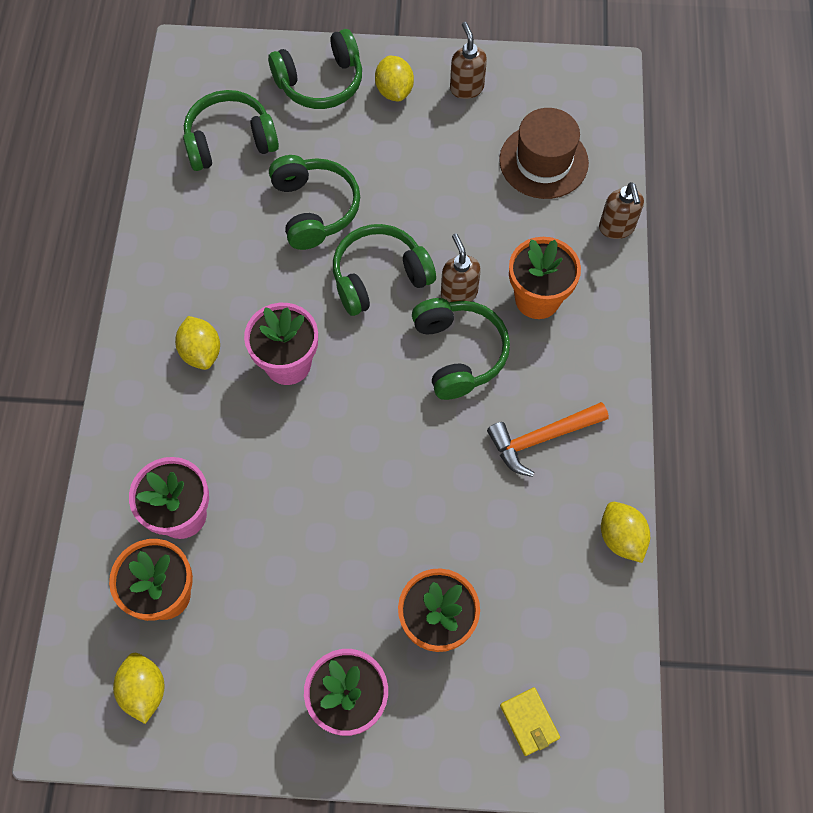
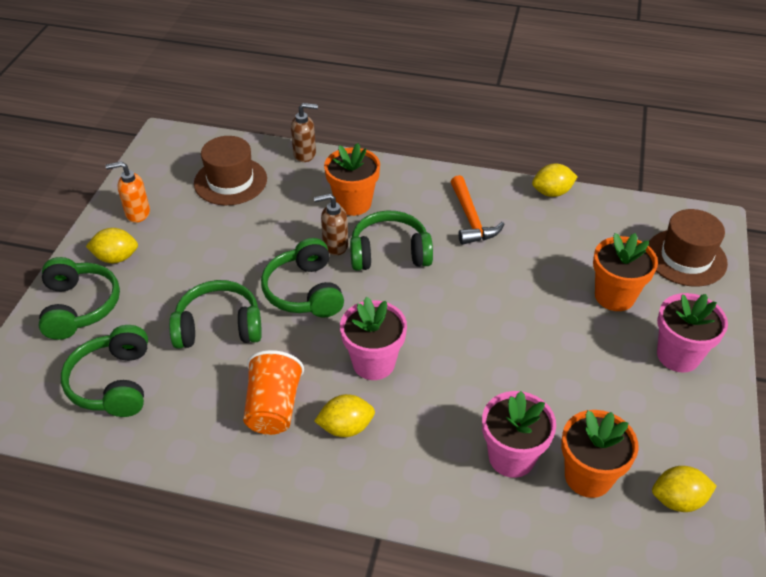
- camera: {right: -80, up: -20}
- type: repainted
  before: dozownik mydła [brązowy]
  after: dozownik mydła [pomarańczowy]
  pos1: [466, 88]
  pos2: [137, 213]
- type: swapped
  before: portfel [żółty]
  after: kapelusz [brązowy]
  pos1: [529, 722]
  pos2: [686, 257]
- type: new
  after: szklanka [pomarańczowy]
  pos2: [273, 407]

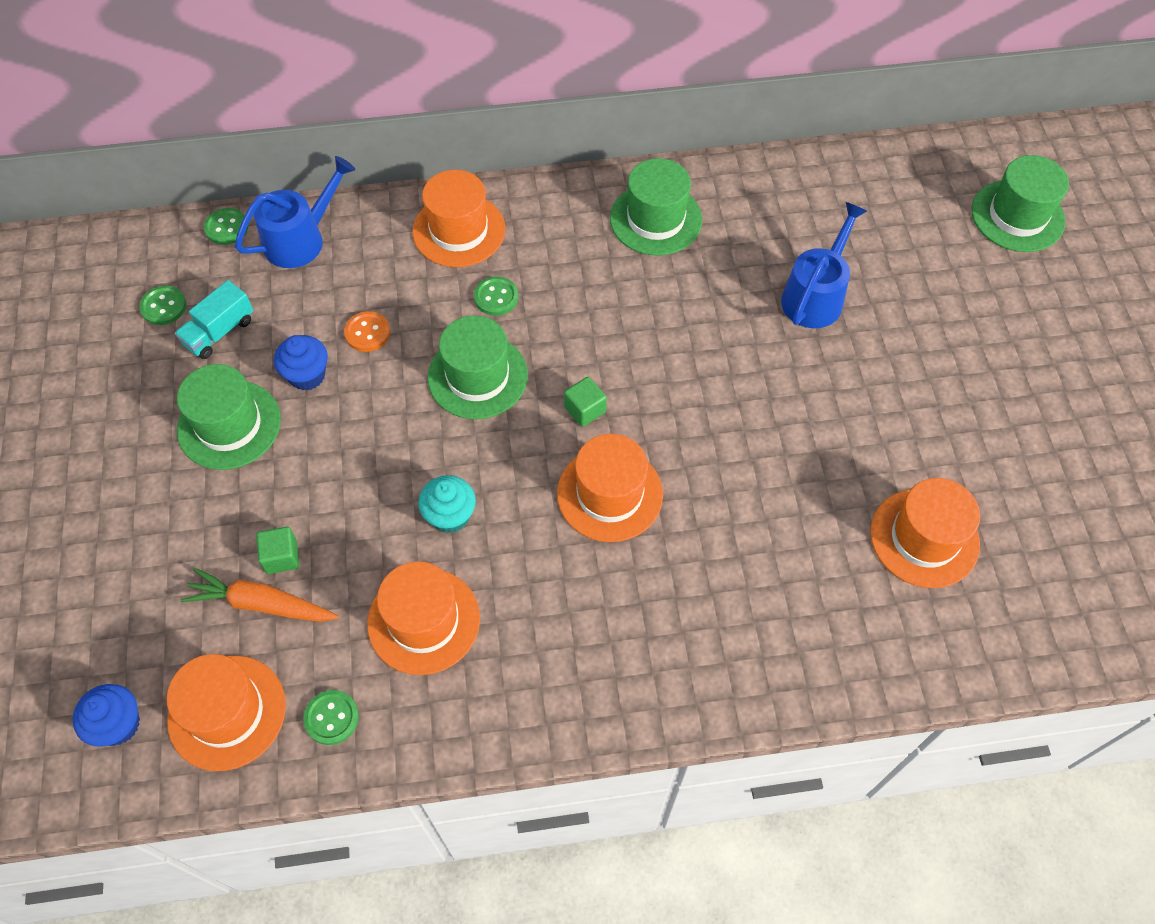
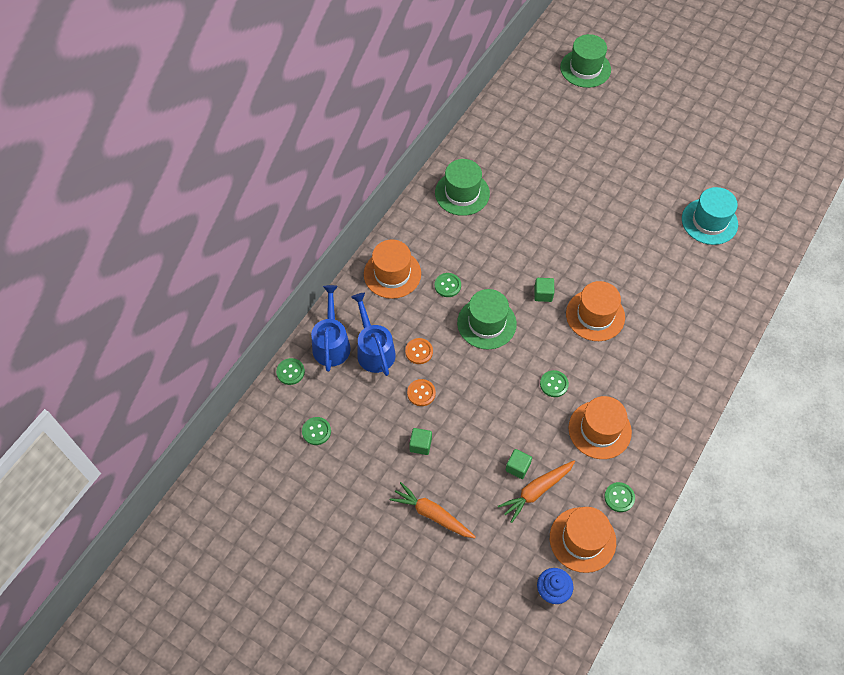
- camera: {right: -50, up: 0}
- type: gone
  before: ciężarówka [turkusowy]
  pos1: [219, 332]
- type: swapped
  before: kapelusz [zielony]
  after: sześcian [zielony]
  pos1: [229, 425]
  pos2: [420, 445]
- type: swapped
  before: muffinka [niebieski]
  after: guzik [pomarańczowy]
  pos1: [307, 375]
  pos2: [421, 393]
- type: swapped
  before: muffinka [turkusowy]
  after: guzik [zielony]
  pos1: [450, 516]
  pos2: [554, 384]
- type: shifted
  before: konewka [niebieski]
  pos1: [815, 295]
  pos2: [374, 350]
- type: repainted
  before: kapelusz [pomarańczowy]
  after: kapelusz [turkusowy]
  pos1: [924, 538]
  pos2: [709, 221]
- type: new
  after: marchewka [pomarańczowy]
  pos2: [432, 514]

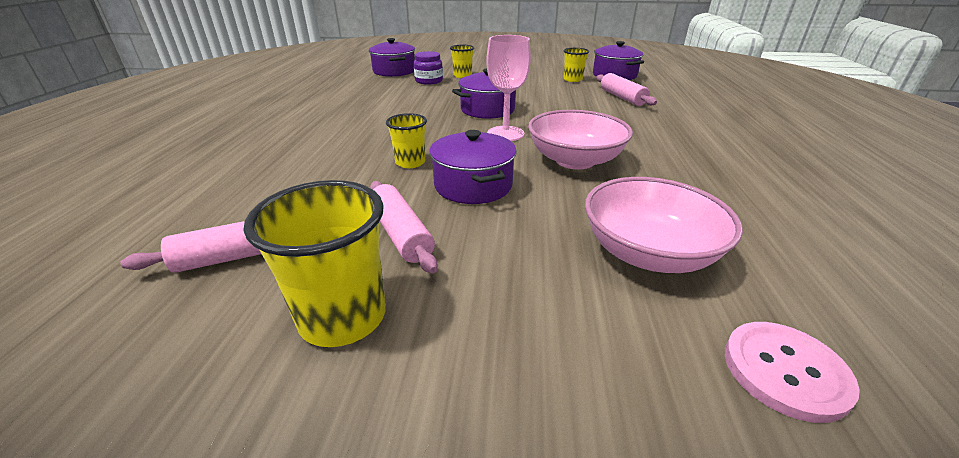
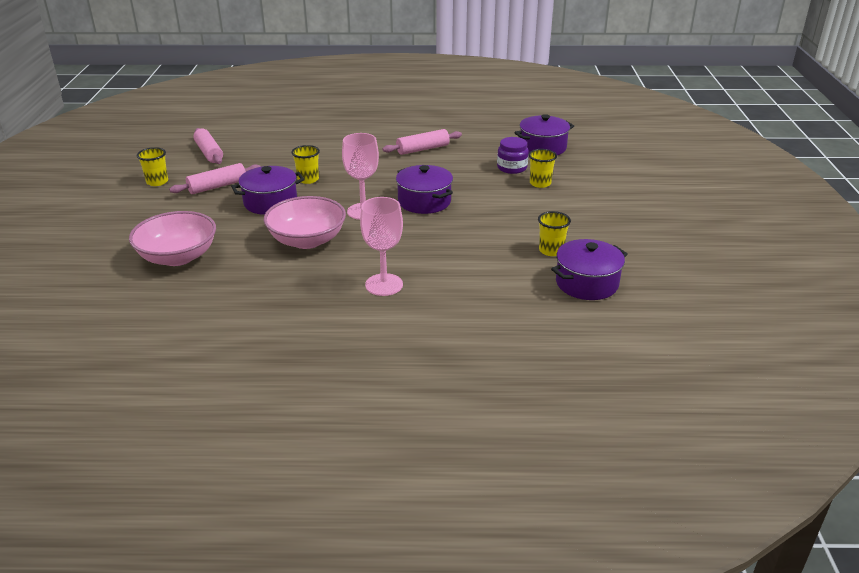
- camera: {right: 85, up: 0}
- type: scaled
  before: szklanka [żółty]
  pos1: [343, 317]
  pos2: [157, 182]
  scale: 0.59
- type: shifted
  before: wałek do ciasta [różowy]
  pos1: [622, 97]
  pos2: [422, 149]
- type: gone
  before: guzik [różowy]
  pos1: [785, 371]
- type: new
  after: kielich [różowy]
  pos2: [384, 285]

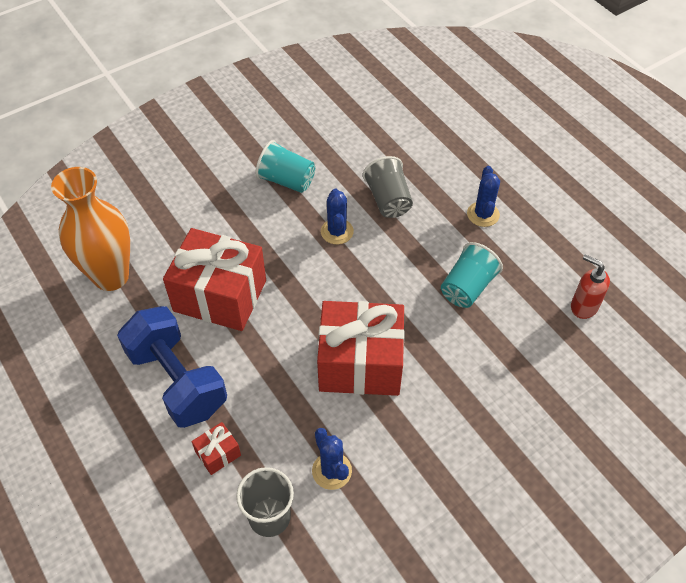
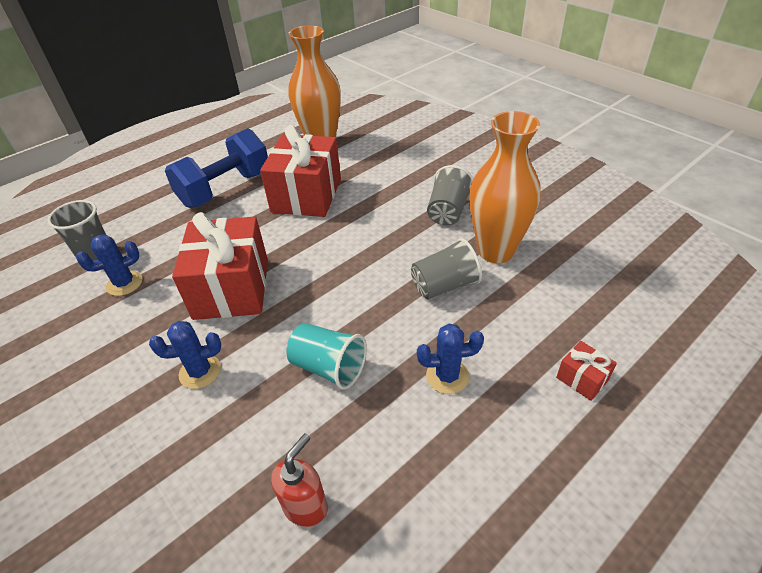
- camera: {right: 85, up: -10}
- type: shifted
  before: prezent [czerwony]
  pos1: [218, 453]
  pos2: [582, 378]
- type: repainted
  before: szklanka [turkusowy]
  after: szklanka [szary]
  pos1: [286, 180]
  pos2: [448, 211]
- type: shifted
  before: kaktus [niebieski]
  pos1: [337, 231]
  pos2: [200, 372]
- type: new
  after: wazon [pomarańczowy]
  pos2: [496, 251]

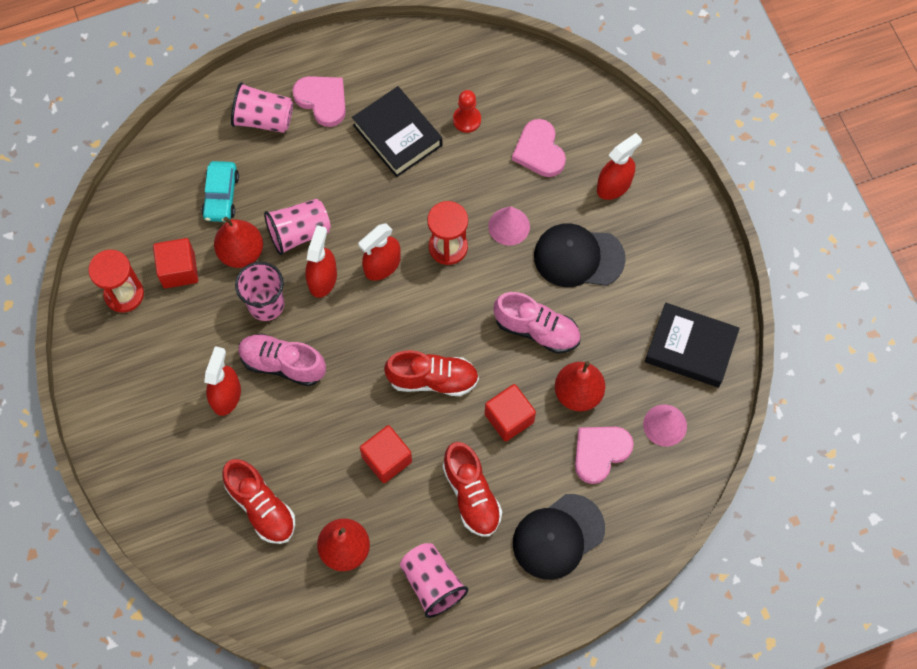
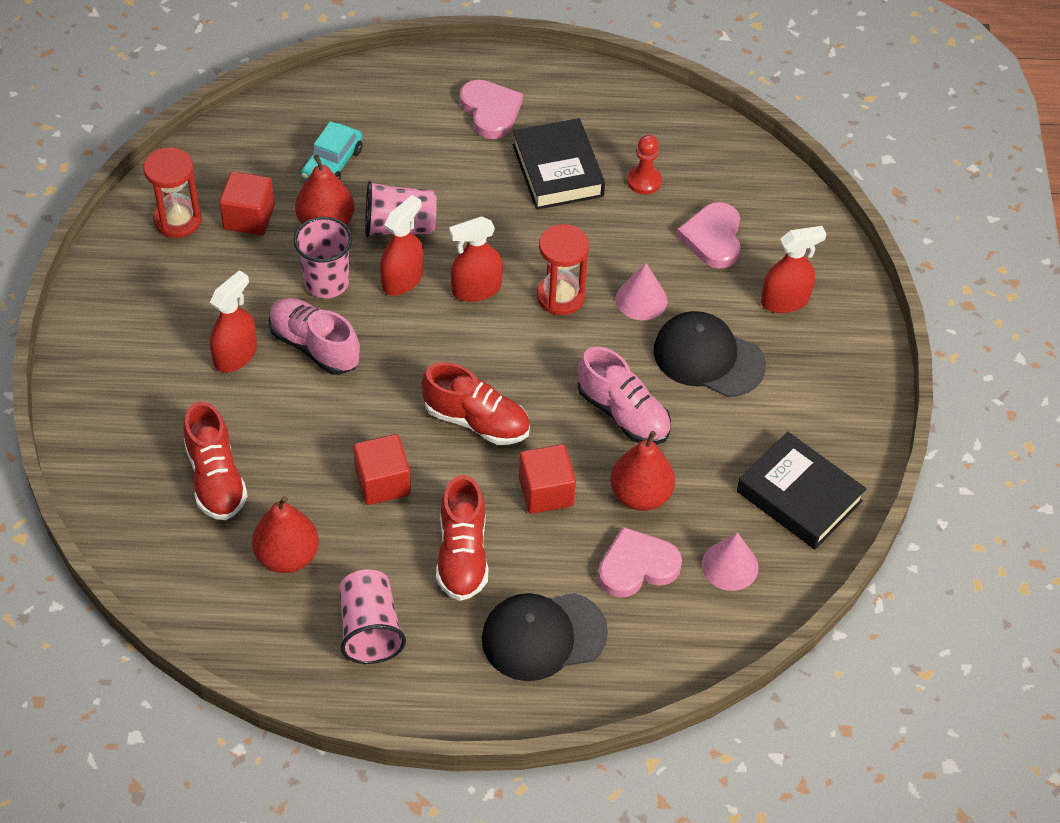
- camera: {right: 20, up: -15}
- type: gone
  before: szklanka [różowy]
  pos1: [264, 119]

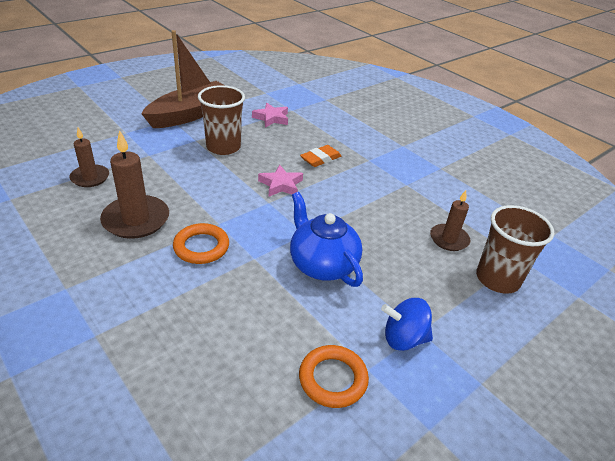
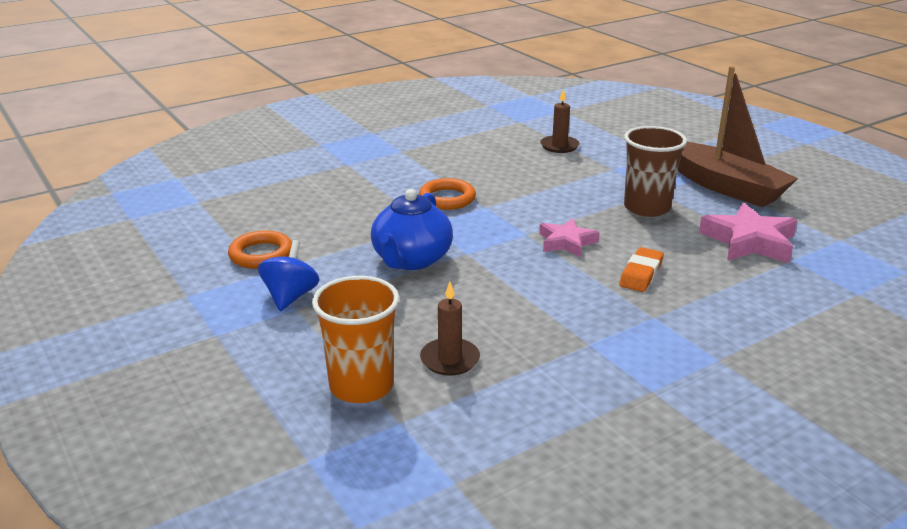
- camera: {right: 100, up: -10}
- type: gone
  before: świeca [brązowy]
  pos1: [136, 220]
- type: scaled
  before: gwiazda [różowy]
  pos1: [271, 118]
  pos2: [749, 241]
  scale: 1.57
- type: rotated
  before: imbryk [niebieski]
  pos1: [322, 264]
  pos2: [411, 260]
  turn: 135
- type: rotated
  before: gumka do mazania [pomarańczowy]
  pos1: [320, 159]
  pos2: [641, 274]
  turn: 60
- type: repainted
  before: szklanka [brązowy]
  after: szklanka [pomarańczowy]
  pos1: [497, 279]
  pos2: [361, 386]

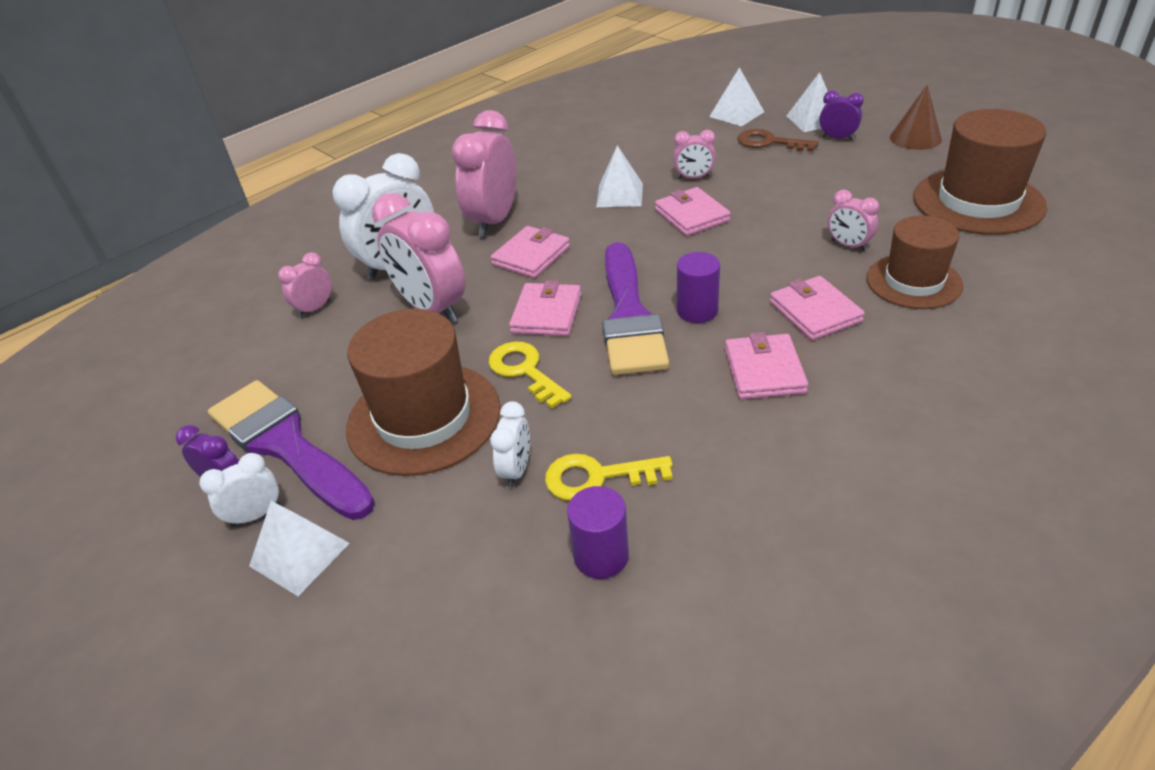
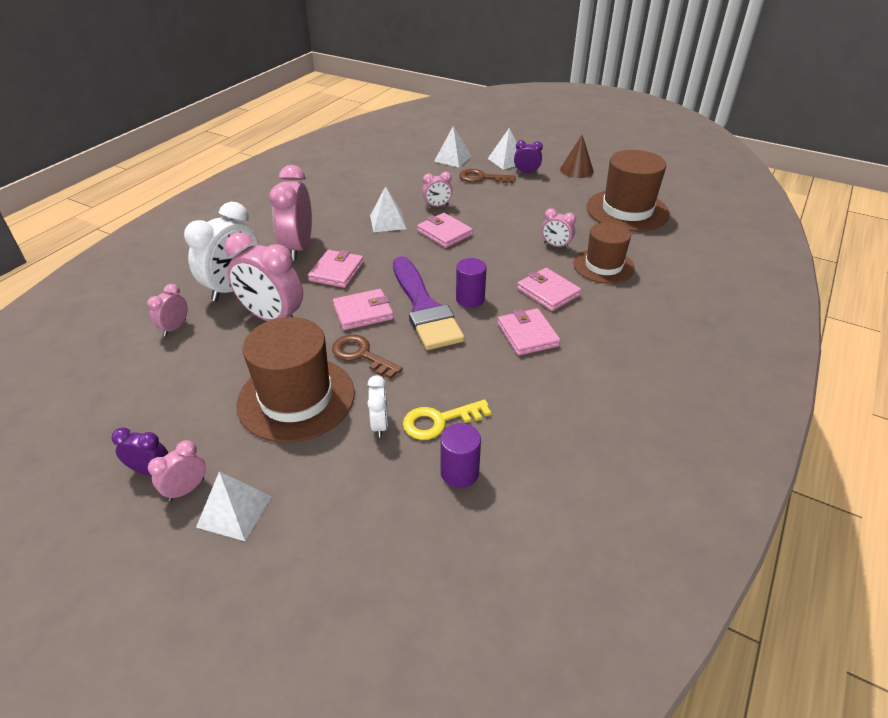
- camera: {right: -20, up: 0}
- type: repainted
  before: budzik [biały]
  after: budzik [różowy]
  pos1: [256, 515]
  pos2: [186, 489]
- type: gone
  before: pędzel [fioletowy]
  pos1: [286, 445]
- type: repainted
  before: klucz [żółty]
  after: klucz [brązowy]
  pos1: [525, 371]
  pos2: [361, 355]
- type: rotated
  before: portfel [różowy]
  pos1: [546, 313]
  pos2: [363, 312]
  turn: 75

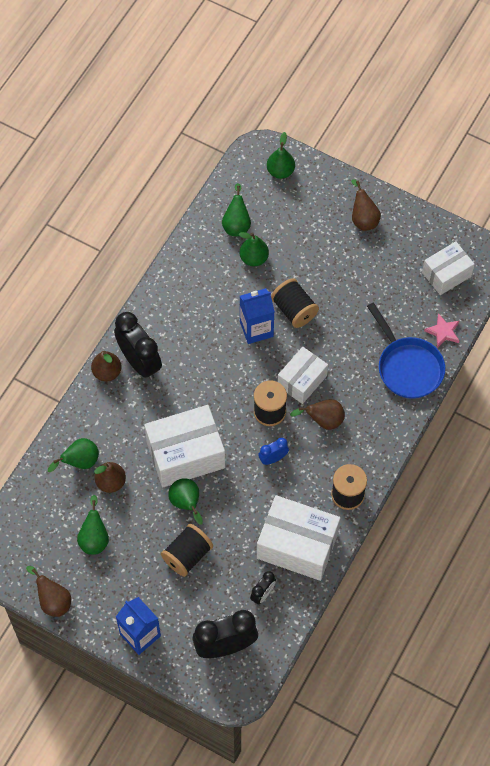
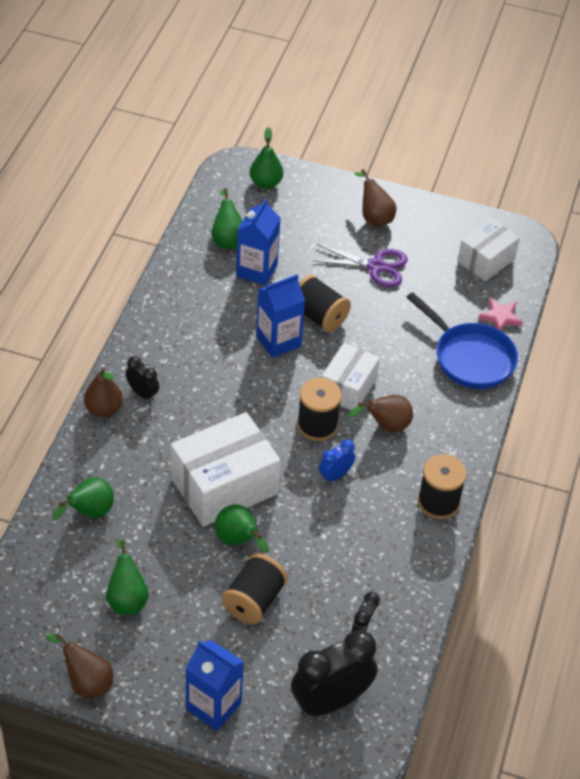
- camera: {right: -15, up: -15}
- type: gone
  before: gruszka [brązowy]
  pos1: [111, 482]
- type: scaled
  before: budzik [czarny]
  pos1: [140, 362]
  pos2: [142, 393]
  scale: 0.5
- type: swapped
  before: gruszka [zielony]
  after: karton mleka [niebieski]
  pos1: [254, 258]
  pos2: [256, 270]
- type: gone
  before: pudełko [biały]
  pos1: [297, 545]
- type: new
  after: nożyczki [fioletowy]
  pos2: [376, 266]

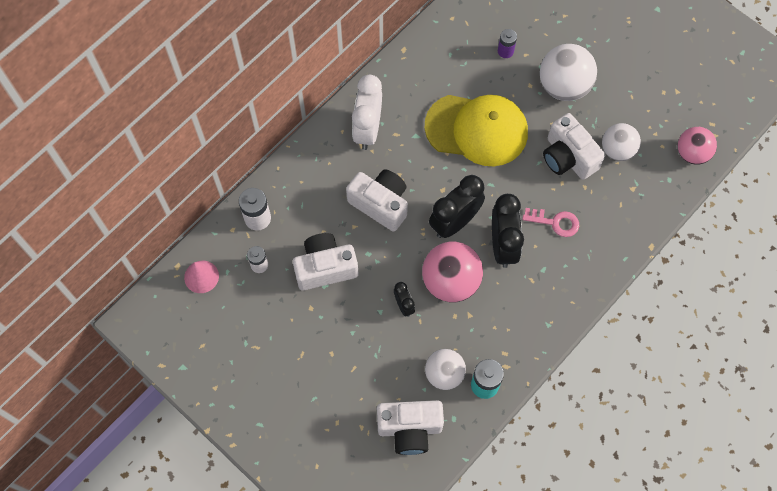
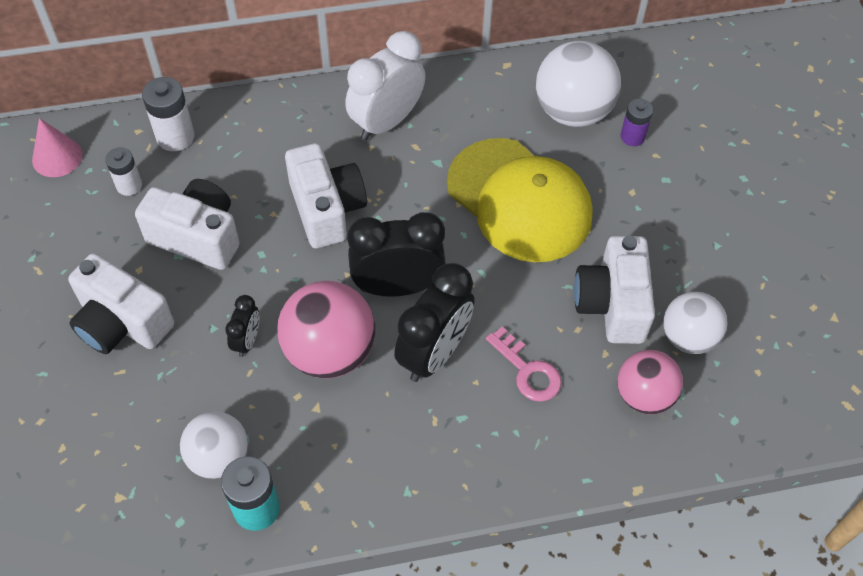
- camera: {right: 35, up: -10}
- type: shifted
  before: aparat fotograficzny [biały]
  pos1: [410, 429]
  pos2: [122, 322]
- type: shifted
  before: piłka [biały]
  pos1: [564, 86]
  pos2: [572, 111]
- type: shifted
  before: piłka [różowy]
  pos1: [692, 153]
  pos2: [644, 395]

